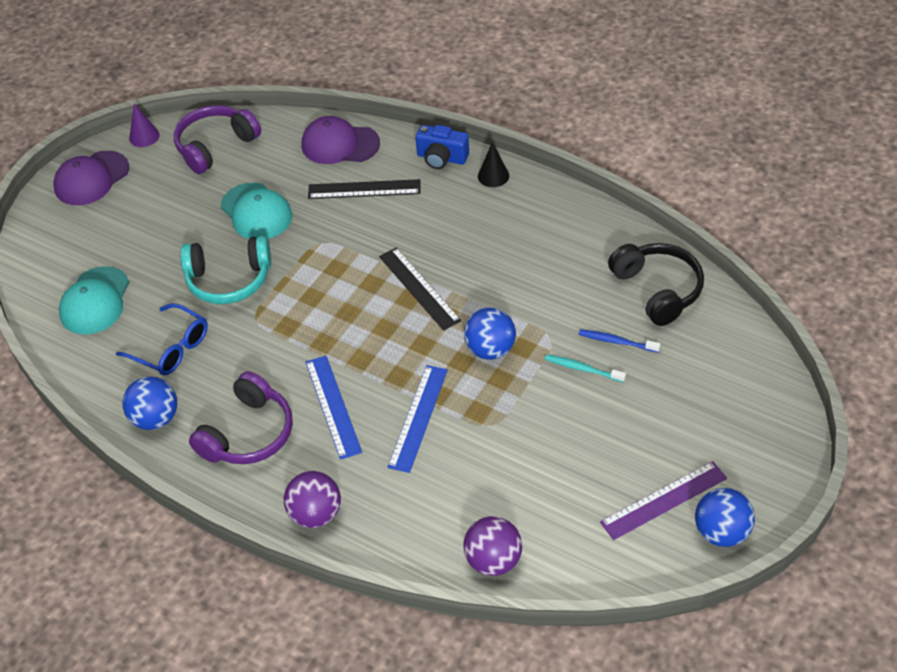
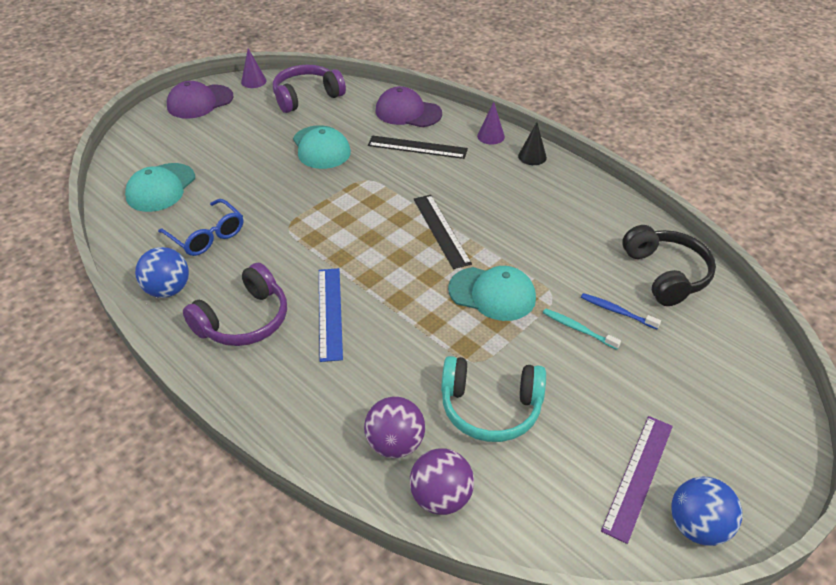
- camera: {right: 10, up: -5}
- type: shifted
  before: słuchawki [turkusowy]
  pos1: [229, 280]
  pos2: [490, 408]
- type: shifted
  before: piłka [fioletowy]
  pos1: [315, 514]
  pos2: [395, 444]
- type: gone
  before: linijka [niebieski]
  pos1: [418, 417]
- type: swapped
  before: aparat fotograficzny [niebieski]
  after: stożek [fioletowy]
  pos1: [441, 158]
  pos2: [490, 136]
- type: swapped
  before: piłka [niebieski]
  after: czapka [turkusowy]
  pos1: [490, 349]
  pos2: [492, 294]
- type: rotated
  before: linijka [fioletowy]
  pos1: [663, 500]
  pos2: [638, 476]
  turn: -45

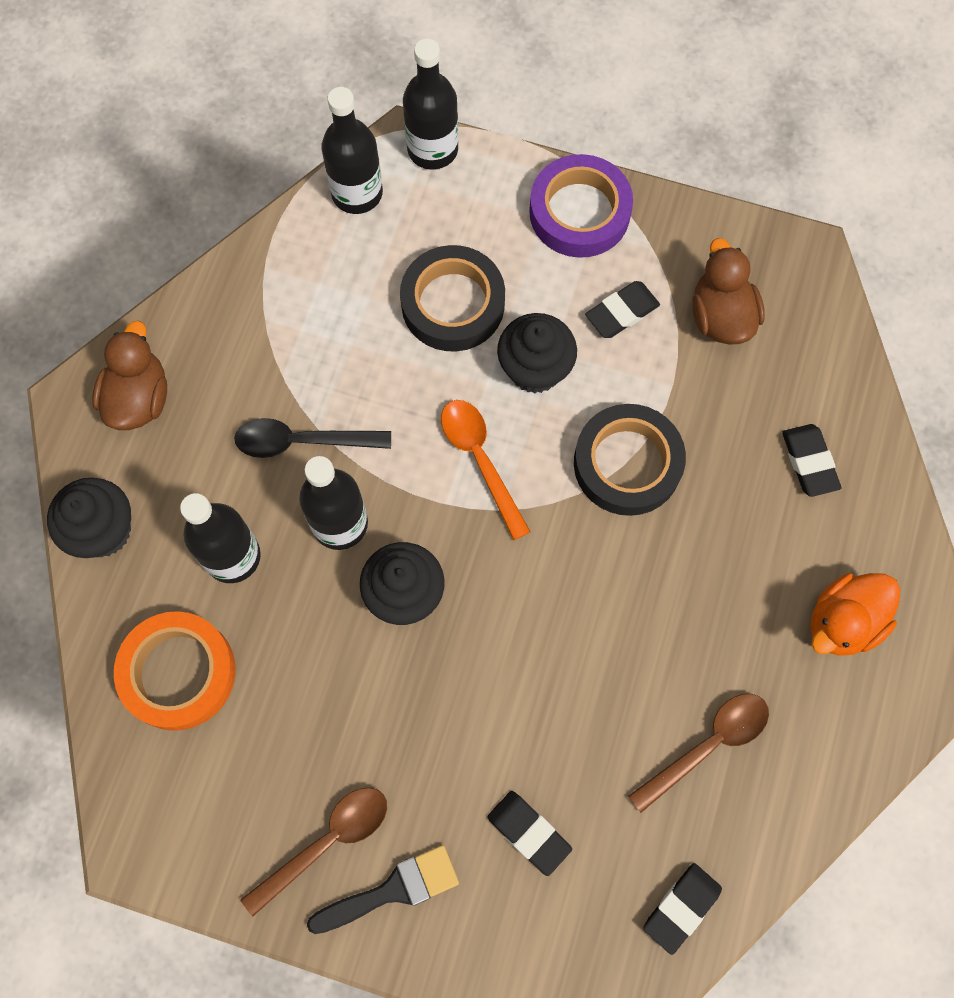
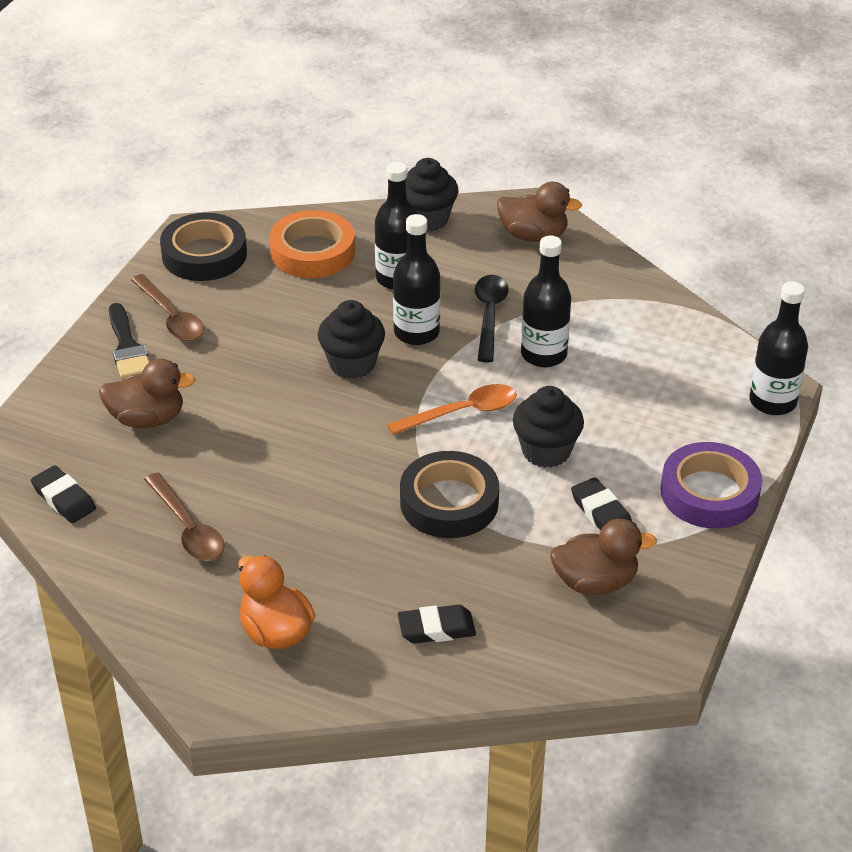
- camera: {right: 95, up: -30}
- type: shifted
  before: butelka [czarny]
  pos1: [357, 193]
  pos2: [543, 354]
- type: shifted
  before: taśma klejąca [czarny]
  pos1: [453, 304]
  pos2: [204, 254]
- type: swapped
  before: gumka do mazania [czarny]
  after: kaczka [brązowy]
  pos1: [529, 833]
  pos2: [147, 419]

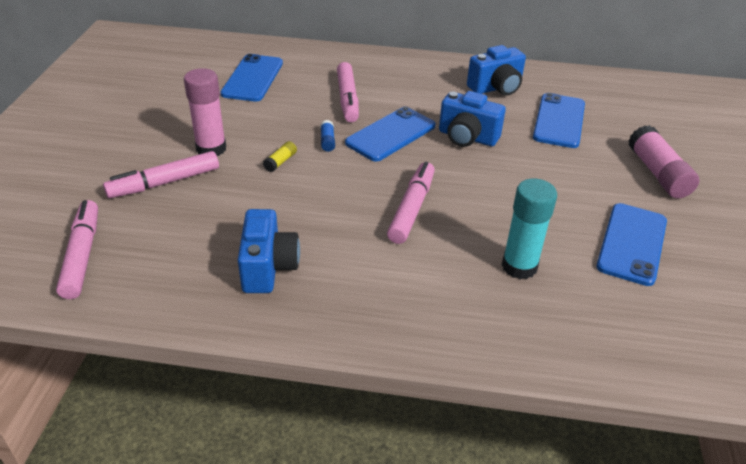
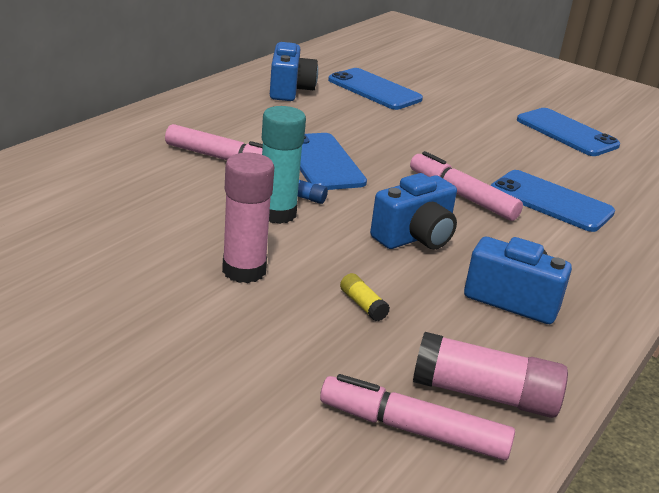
- camera: {right: -65, up: -10}
- type: gone
  before: flamaster [różowy]
  pos1: [164, 183]
- type: shifted
  before: telefon [niebieski]
  pos1: [252, 78]
  pos2: [551, 201]
- type: shifted
  before: klej w sztyfcie [żółty]
  pos1: [280, 162]
  pos2: [362, 305]
- type: shifted
  before: aparat fotograficzny [niebieski]
  pos1: [467, 137]
  pos2: [415, 238]
- type: shifted
  before: klej w sztyfcie [turkusowy]
  pos1: [519, 266]
  pos2: [277, 213]
- type: shifted
  before: klej w sztyfcie [różowy]
  pos1: [658, 173]
  pos2: [485, 394]

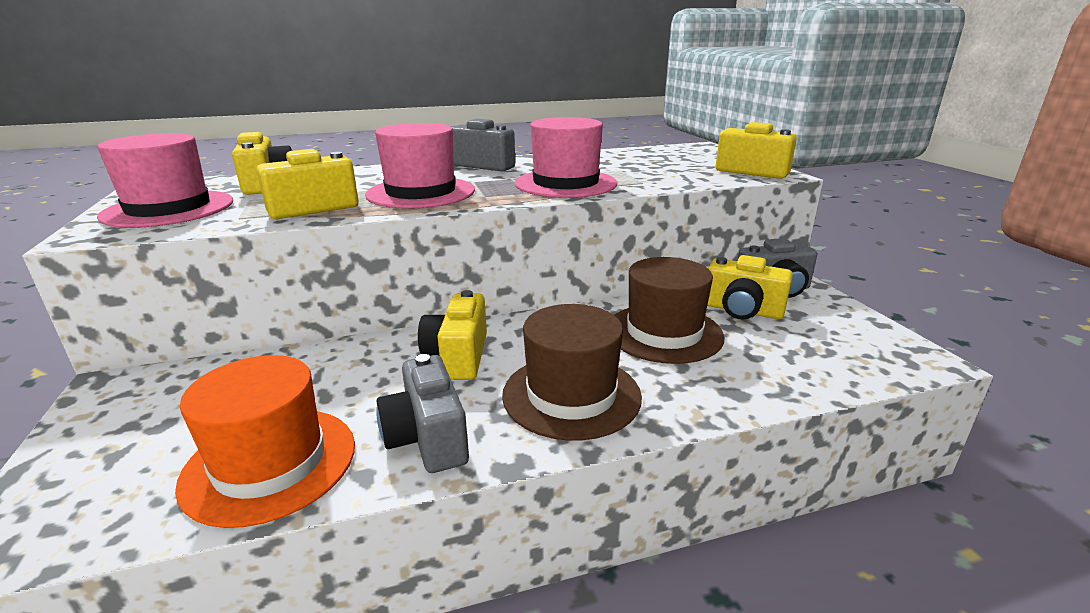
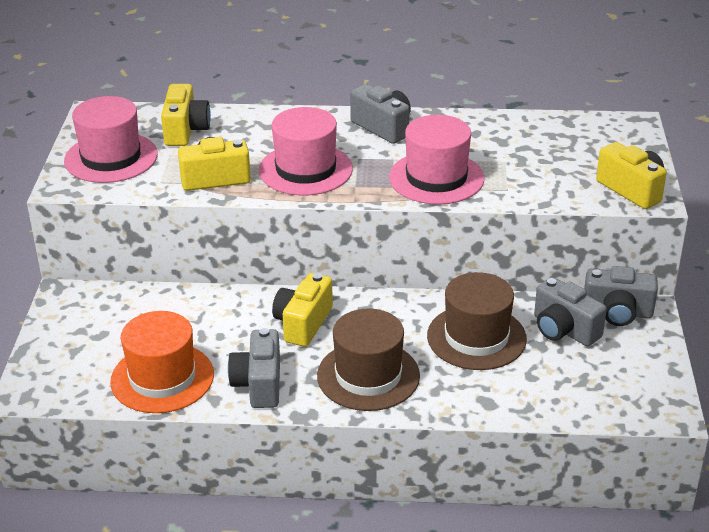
- camera: {right: 20, up: 10}
- type: repainted
  before: aparat fotograficzny [żółty]
  after: aparat fotograficzny [szary]
  pos1: [742, 310]
  pos2: [564, 329]

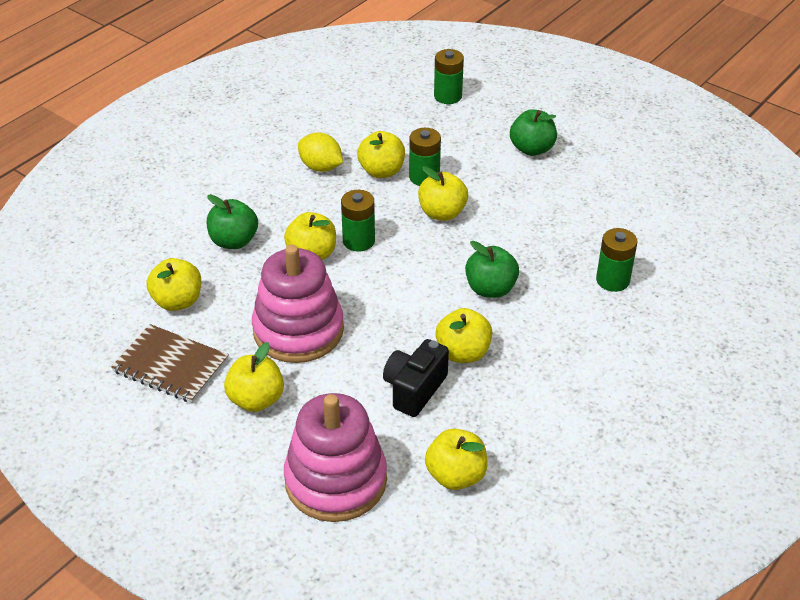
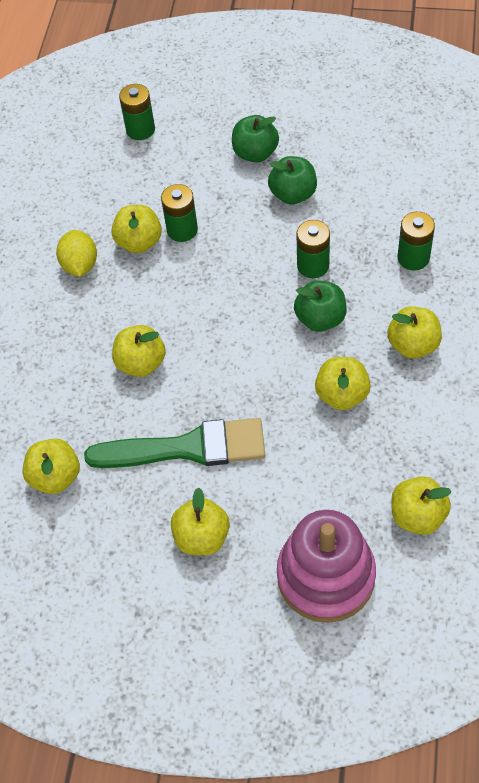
- camera: {right: -25, up: 15}
- type: gone
  before: zeszyt [brązowy]
  pos1: [171, 365]
- type: shifted
  before: jabłko [zielony]
  pos1: [234, 241]
  pos2: [293, 194]
- type: swapped
  before: zabawka nakładanka [różowy]
  after: pędzel [zielony]
  pos1: [298, 330]
  pos2: [187, 448]
- type: rotated
  before: cytryna [żółty]
  pos1: [321, 167]
  pos2: [80, 265]
  turn: 75
- type: shifted
  before: bateria [zielony]
  pos1: [358, 241]
  pos2: [313, 265]
- type: gone
  before: aparat fotograficzny [czarny]
  pos1: [414, 389]
- type: shifted
  before: jabłko [żółty]
  pos1: [442, 213]
  pos2: [413, 345]

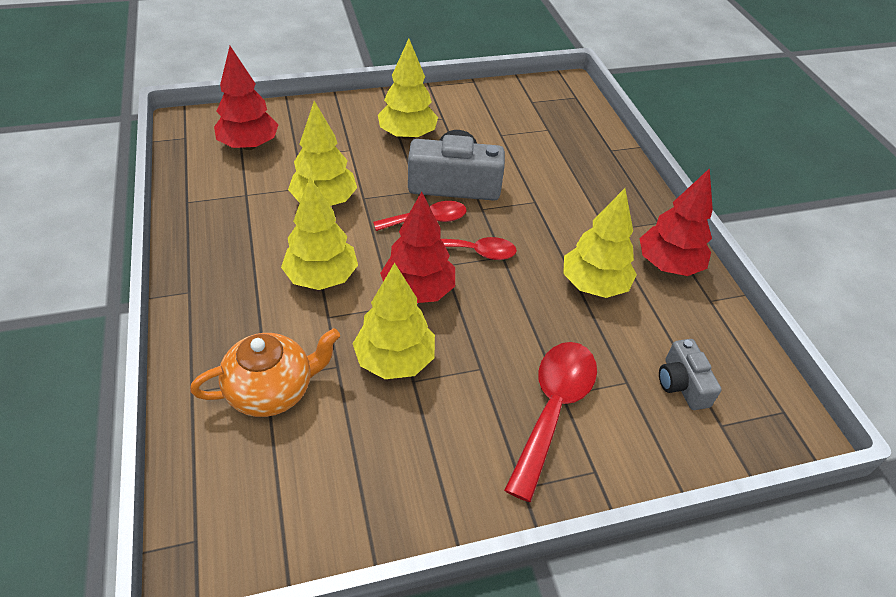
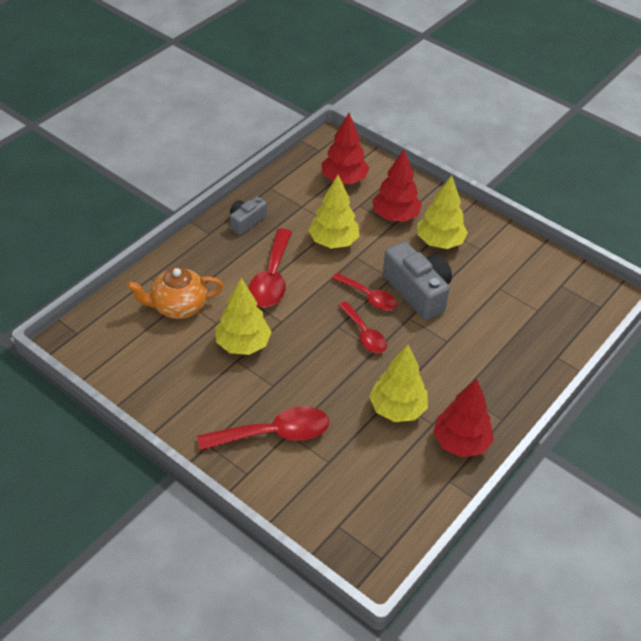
- camera: {right: 55, up: 0}
- type: rotated
  before: imbryk [pomarańczowy]
  pos1: [272, 390]
  pos2: [178, 307]
  turn: 135
- type: swapped
  before: drzewko [żółty]
  after: łyżka [czerwony]
  pos1: [321, 277]
  pos2: [271, 278]
- type: shifted
  before: drzewko [czerwony]
  pos1: [418, 291]
  pos2: [395, 216]
- type: shifted
  before: aparat fotograficzny [szary]
  pos1: [682, 384]
  pos2: [246, 221]

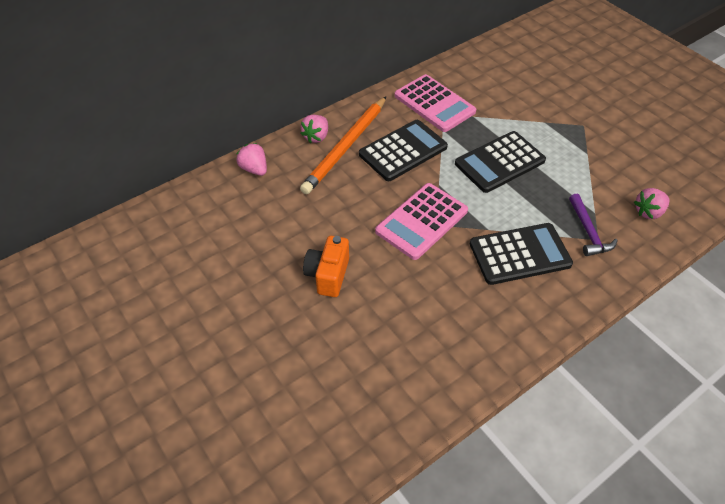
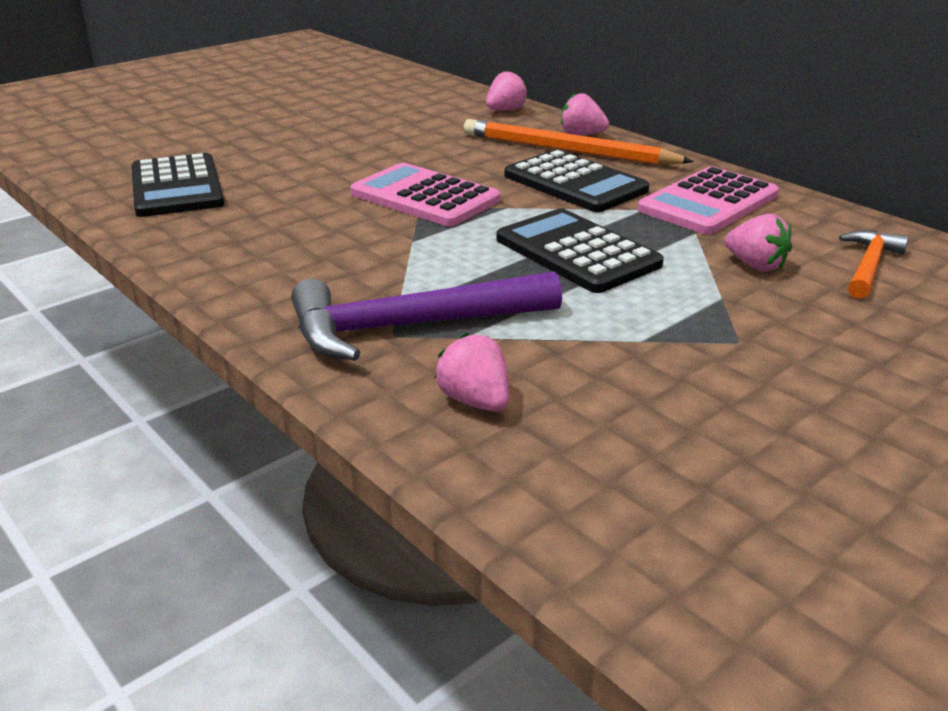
- camera: {right: 85, up: -20}
- type: gone
  before: aparat fotograficzny [pomarańczowy]
  pos1: [328, 275]
- type: shifted
  before: kalkulator [czarny]
  pos1: [520, 254]
  pos2: [176, 187]
- type: scaled
  before: młotek [fioletowy]
  pos1: [588, 231]
  pos2: [412, 326]
  scale: 1.79
- type: new
  after: truskawka [różowy]
  pos2: [755, 265]
- type: new
  after: młotek [pomarańczowy]
  pos2: [868, 266]

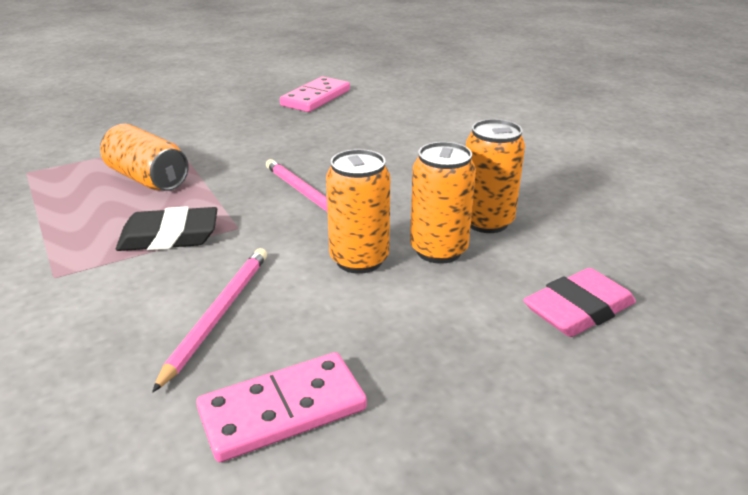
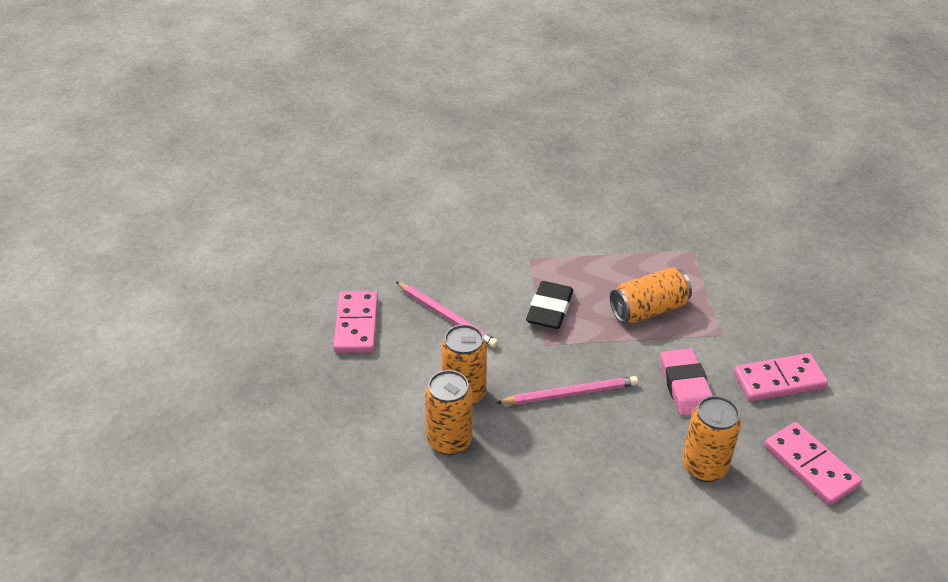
- camera: {right: 115, up: 10}
- type: shifted
  before: puszka [pomarańczowy]
  pos1: [486, 222]
  pos2: [704, 467]
- type: shifted
  before: gumka do mazania [różowy]
  pos1: [578, 310]
  pos2: [685, 386]
- type: new
  after: kostka domina [różowy]
  pos2: [779, 380]

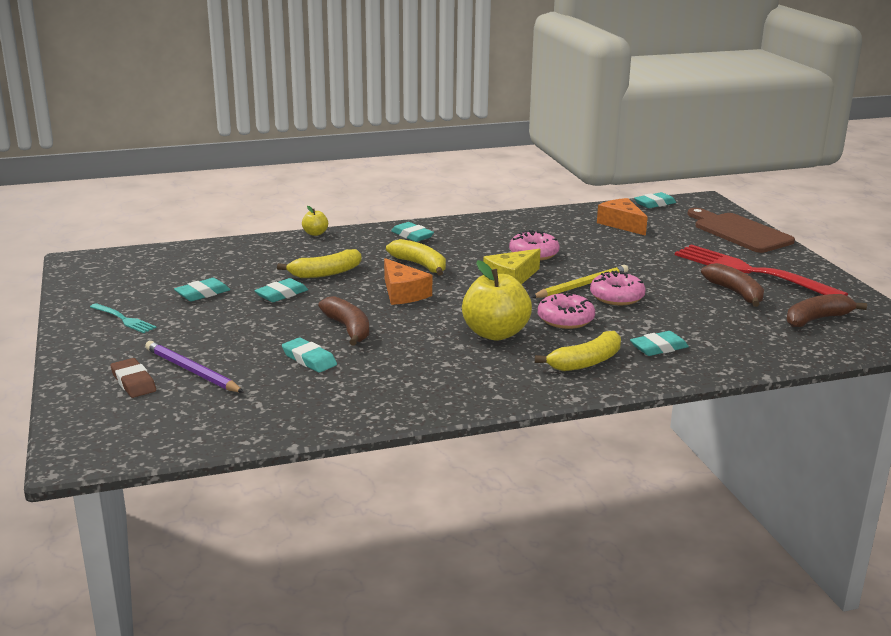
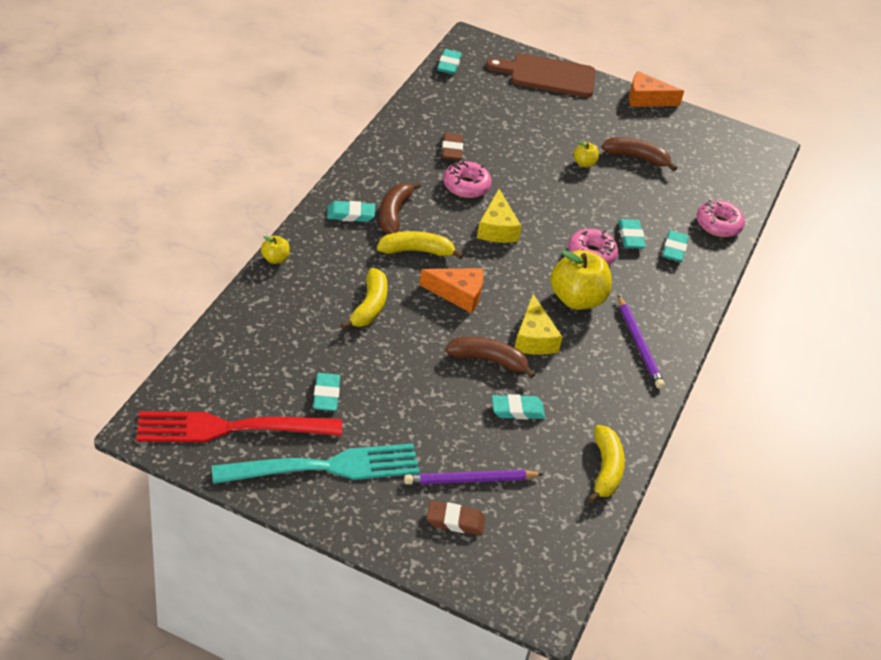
- camera: {right: -55, up: 20}
- type: scaled
  before: widelec [turkusowy]
  pos1: [124, 319]
  pos2: [326, 467]
  scale: 2.23
- type: shifted
  before: gumka do mazania [turkusowy]
  pos1: [281, 294]
  pos2: [631, 237]
- type: gone
  before: ołówek [żółty]
  pos1: [581, 285]
- type: shifted
  before: banan [żółty]
  pos1: [586, 362]
  pos2: [605, 469]
- type: shifted
  before: donut [różowy]
  pos1: [616, 297]
  pos2: [718, 224]
- type: shifted
  before: ser [pomarańczowy]
  pos1: [622, 224]
  pos2: [646, 99]
- type: shifted
  before: widelec [czerwony]
  pos1: [750, 272]
  pos2: [230, 428]
- type: shifted
  before: banan [brązowy]
  pos1: [816, 319]
  pos2: [394, 214]
- type: new
  after: gumka do mazania [brązowy]
  pos2: [452, 149]
- type: new
  after: ser [żółty]
  pos2: [534, 338]
- type: new
  after: jabłko [żółty]
  pos2: [584, 163]
- type: new
  after: ołówek [fioletowy]
  pos2: [639, 344]

